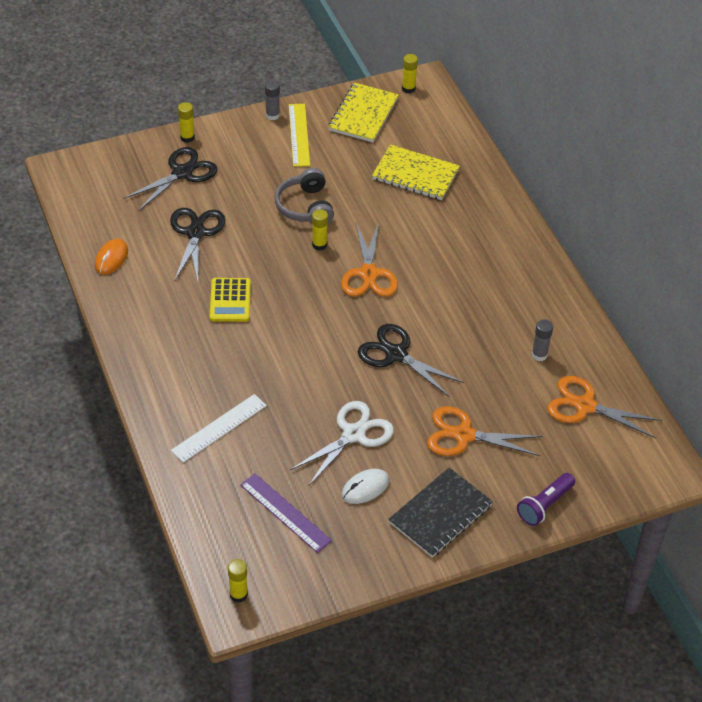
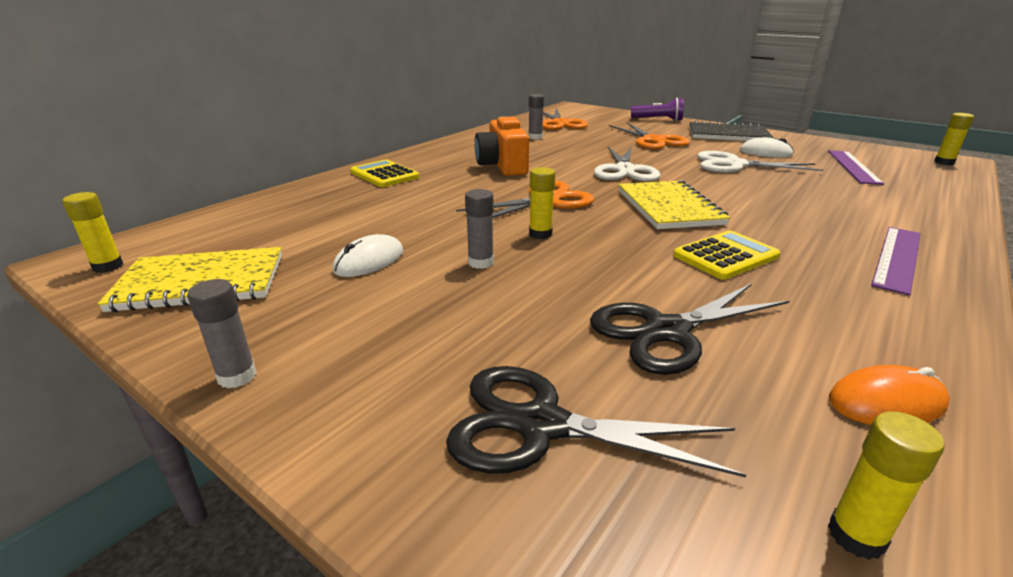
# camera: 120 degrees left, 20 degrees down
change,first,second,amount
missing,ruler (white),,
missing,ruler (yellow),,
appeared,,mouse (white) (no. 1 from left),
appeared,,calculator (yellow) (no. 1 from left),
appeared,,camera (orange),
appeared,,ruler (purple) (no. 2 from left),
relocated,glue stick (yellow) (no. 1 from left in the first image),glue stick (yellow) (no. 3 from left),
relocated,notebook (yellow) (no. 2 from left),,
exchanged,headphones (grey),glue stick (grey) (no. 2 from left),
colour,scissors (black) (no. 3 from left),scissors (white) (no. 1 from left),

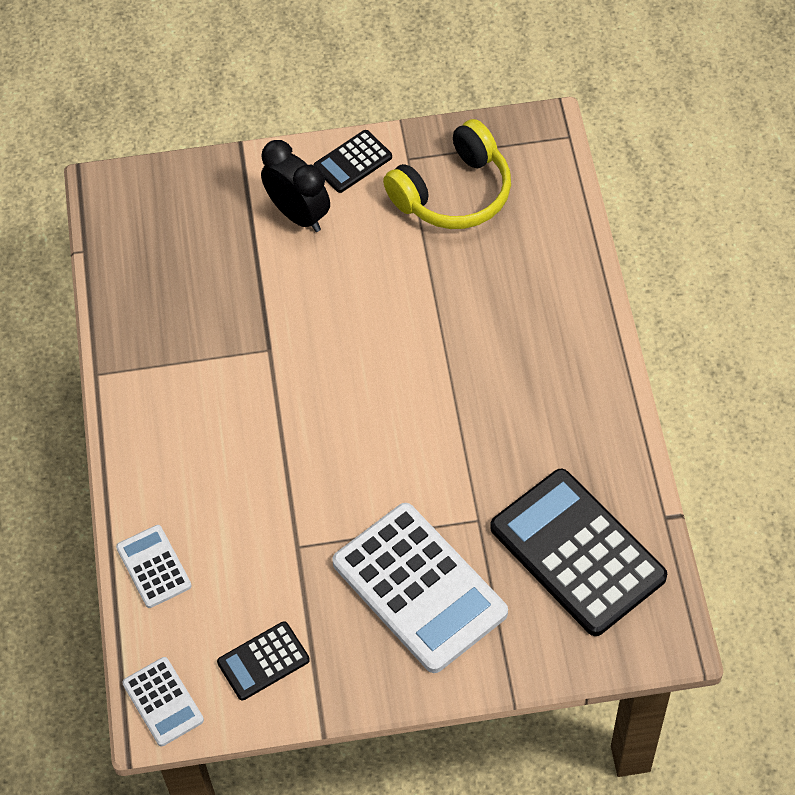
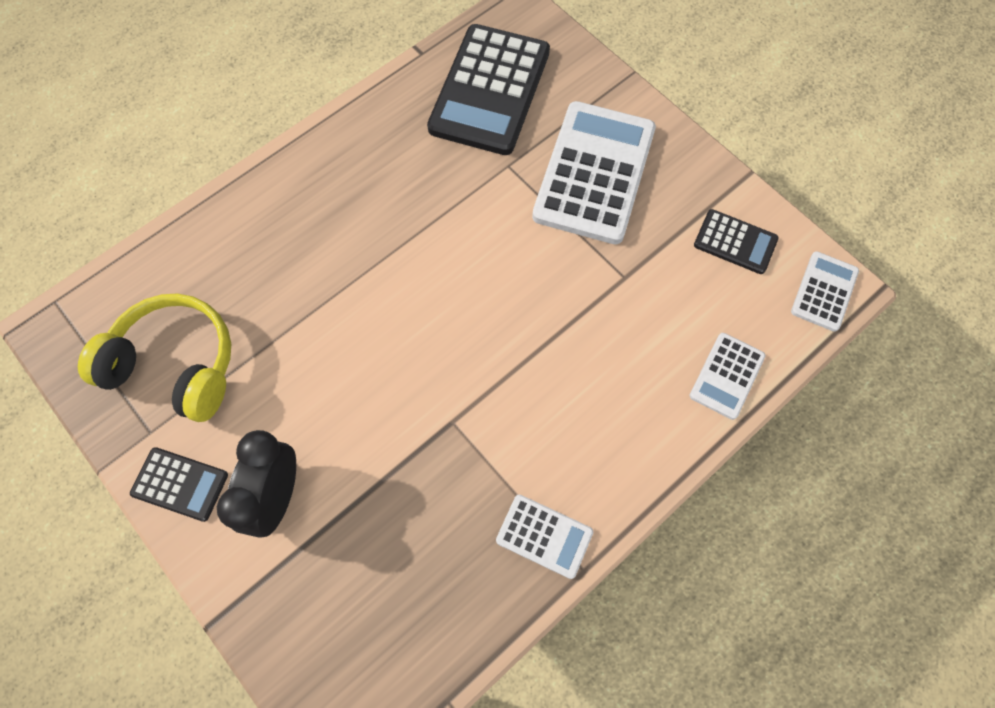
# camera: 125 degrees left, 10 degrees up
change,first,second,amount
appeared,,calculator (white) (no. 1 from left),

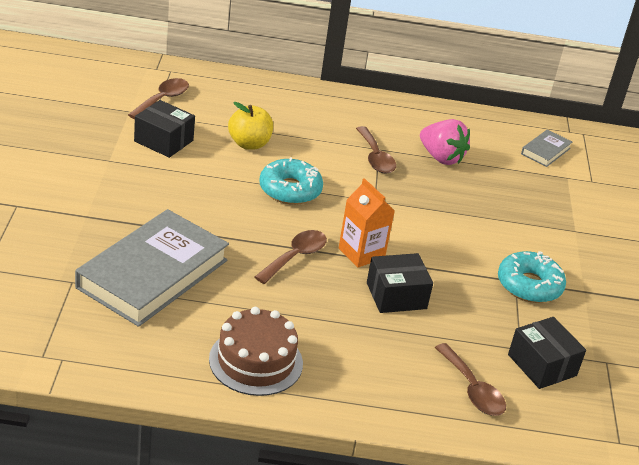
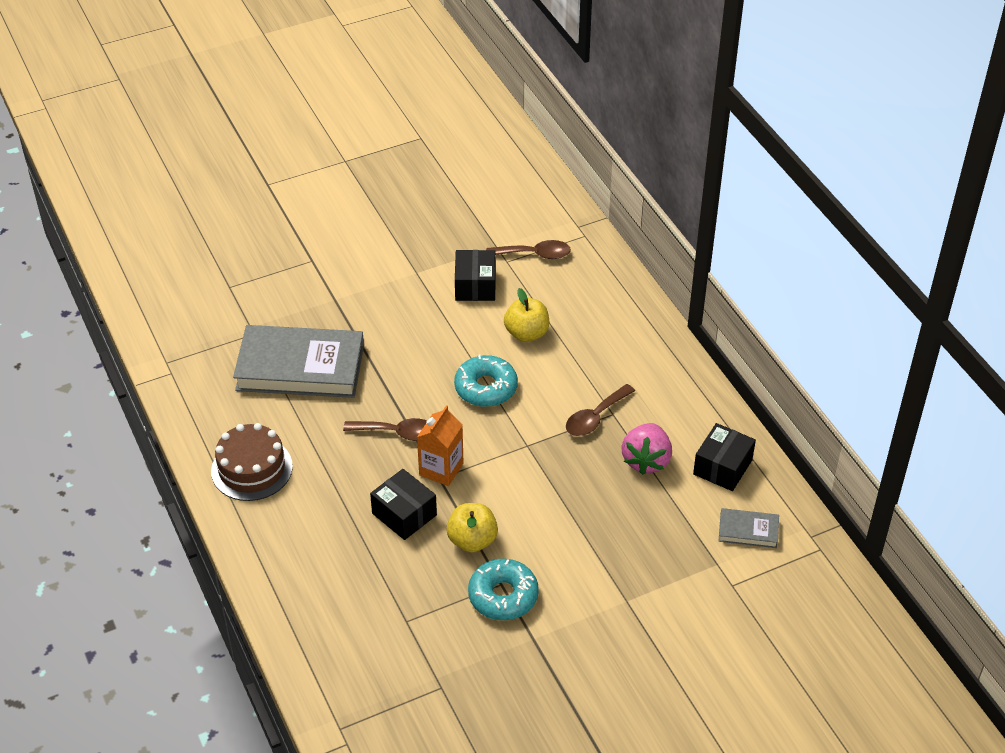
# camera: 65 degrees right, 10 degrees up
change,first,second,amount
missing,spoon (brown) (no. 4 from left),,
appeared,,apple (yellow) (no. 1 from left),
relocated,box (black) (no. 3 from left),,

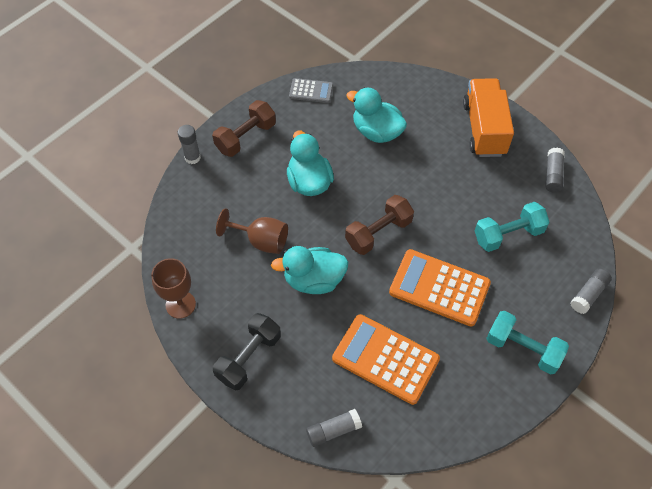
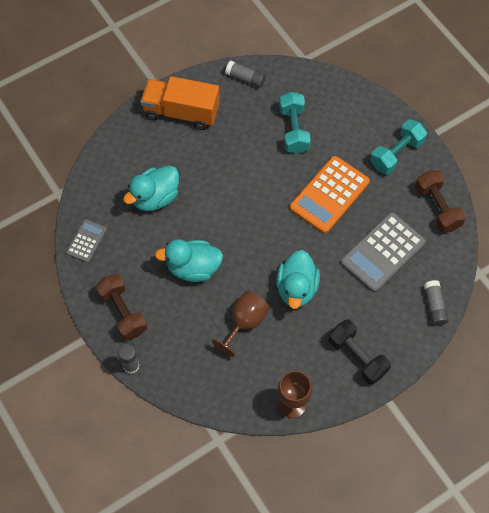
# camera: 75 degrees left, 5 degrees up
change,first,second,amount
missing,glue stick (grey) (no. 4 from left),,
relocated,dumbbell (brown) (no. 2 from left),,
colour,calculator (orange) (no. 1 from left),calculator (grey) (no. 2 from left),

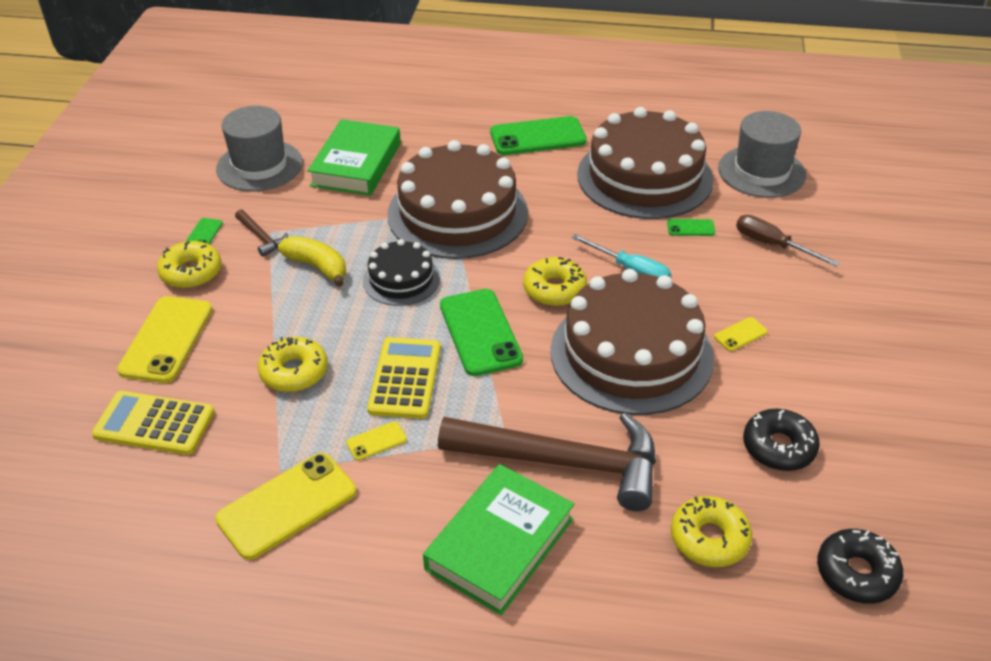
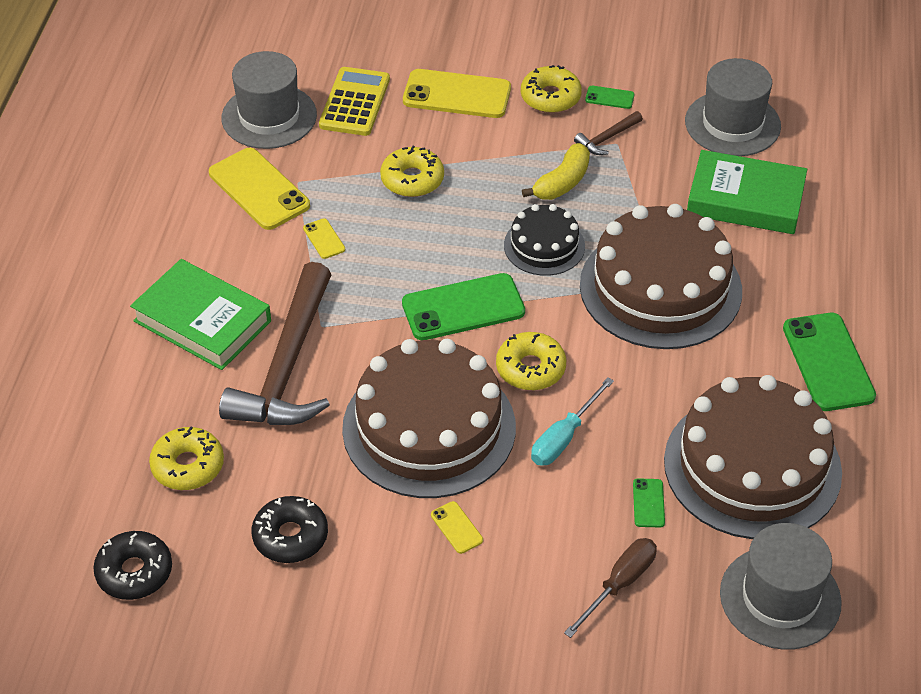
# camera: 90 degrees right, 5 degrees up
change,first,second,amount
missing,calculator (yellow) (no. 2 from left),,
appeared,,hat (grey) (no. 1 from left),

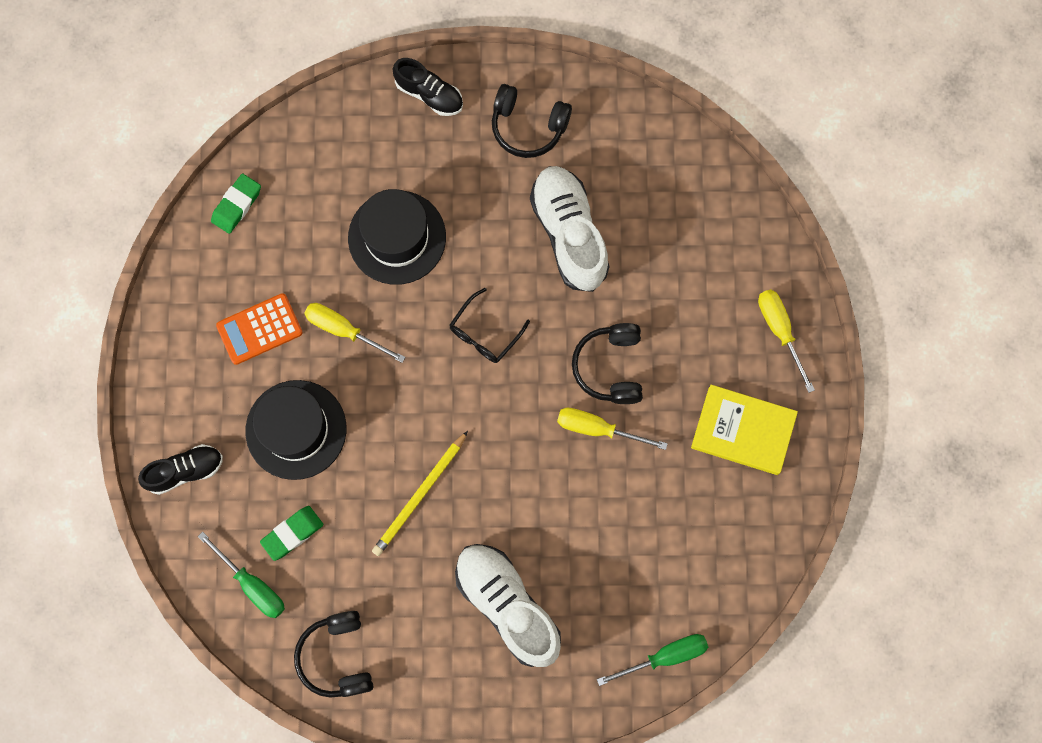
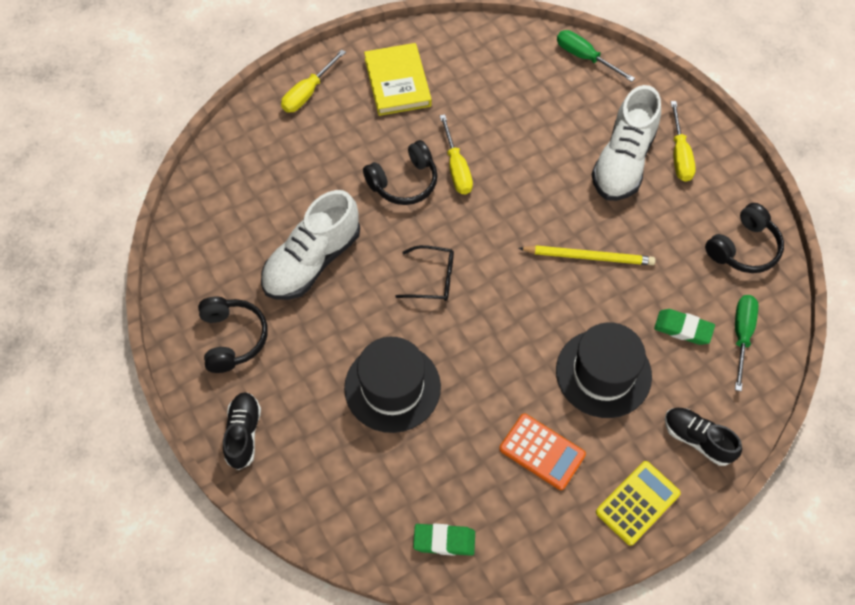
# camera: 120 degrees left, 15 degrees down
change,first,second,amount
appeared,,calculator (yellow),
relocated,screwdriver (yellow) (no. 1 from left in the first image),screwdriver (yellow) (no. 3 from left),

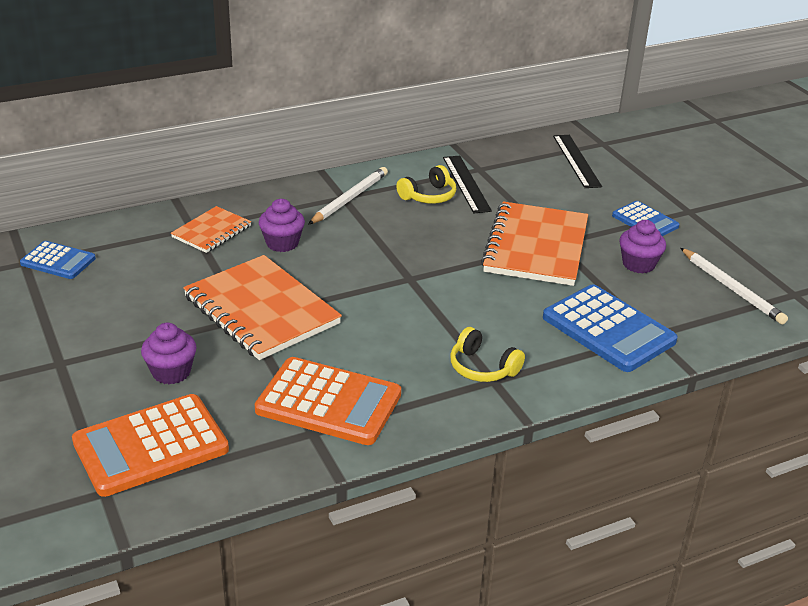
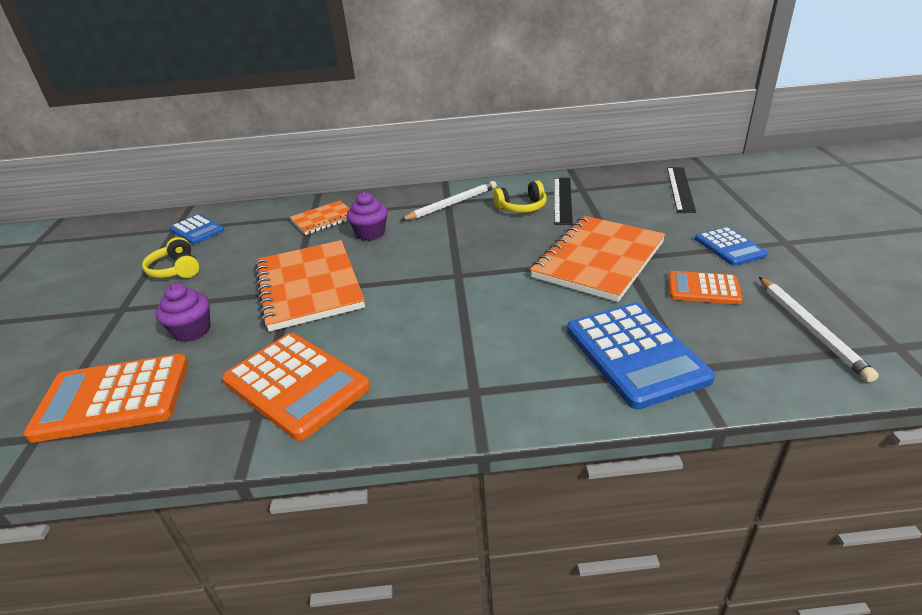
# camera: 25 degrees right, 0 degrees up
change,first,second,amount
relocated,headphones (yellow) (no. 2 from left in the first image),headphones (yellow) (no. 1 from left),
exchanged,cupcake (purple) (no. 3 from left),calculator (orange) (no. 3 from left),

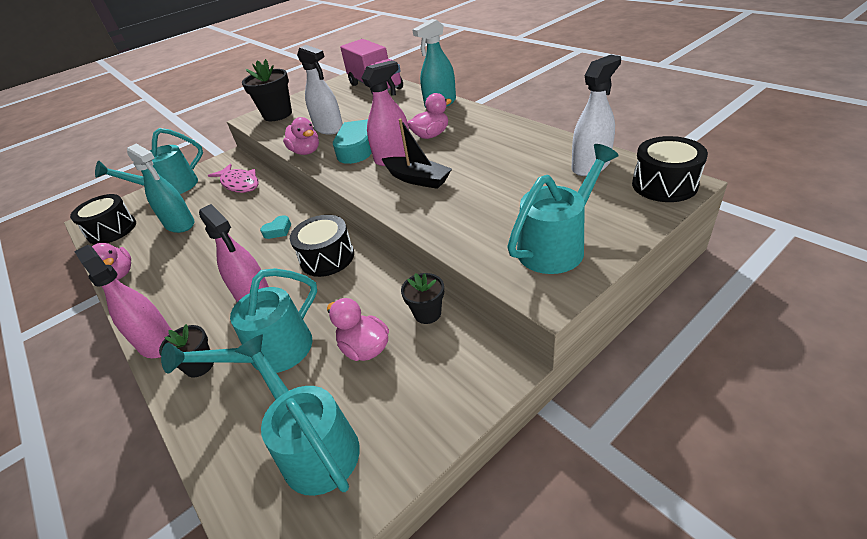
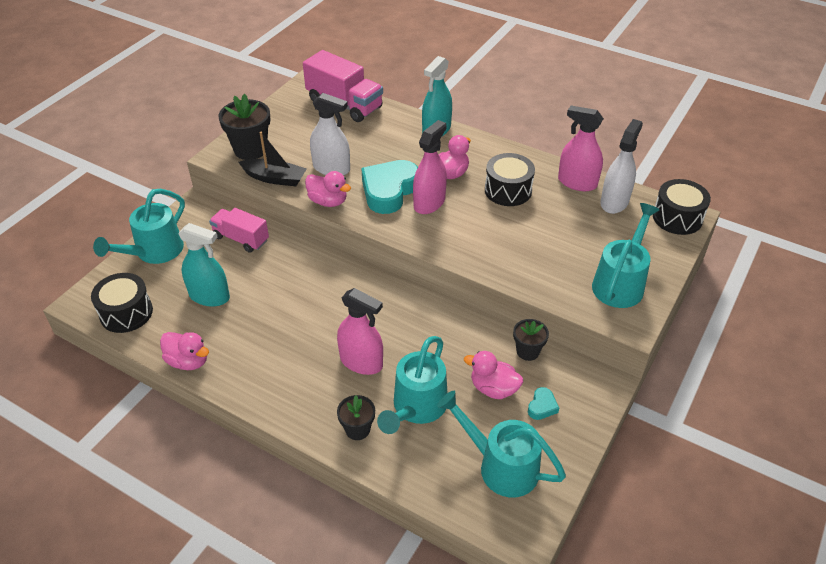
# camera: 25 degrees left, 5 degrees up
change,first,second,amount
relocated,spray bottle (pink) (no. 1 from left in the first image),spray bottle (pink) (no. 3 from left),
relocated,heart (turquoise) (no. 1 from left in the first image),heart (turquoise) (no. 2 from left),
relocated,drum (black) (no. 2 from left),,
relocated,boat (black),,
exchanged,fish (pink),truck (pink) (no. 1 from left),

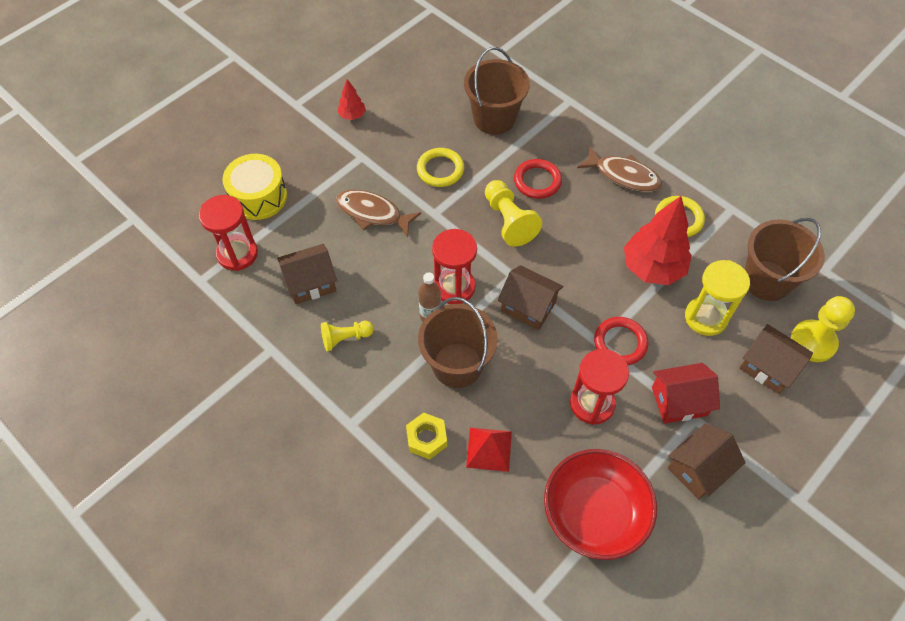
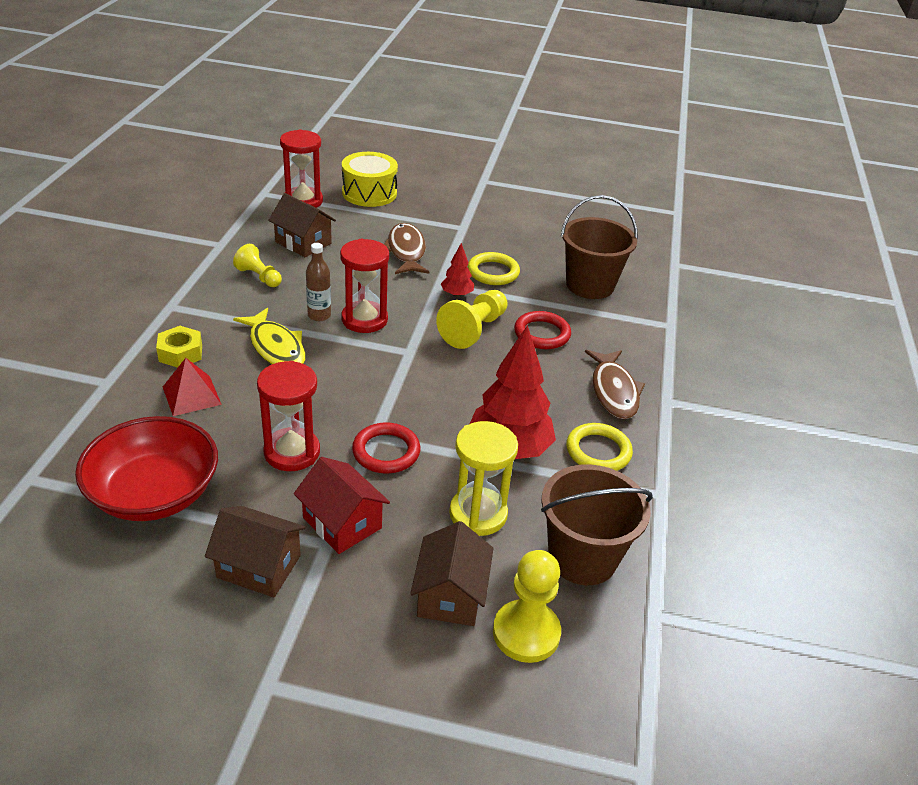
# camera: 55 degrees right, 20 degrees down
change,first,second,amount
missing,house (brown) (no. 2 from left),,
relocated,tree (red) (no. 1 from left),,
exchanged,bucket (brown) (no. 1 from left),fish (yellow),

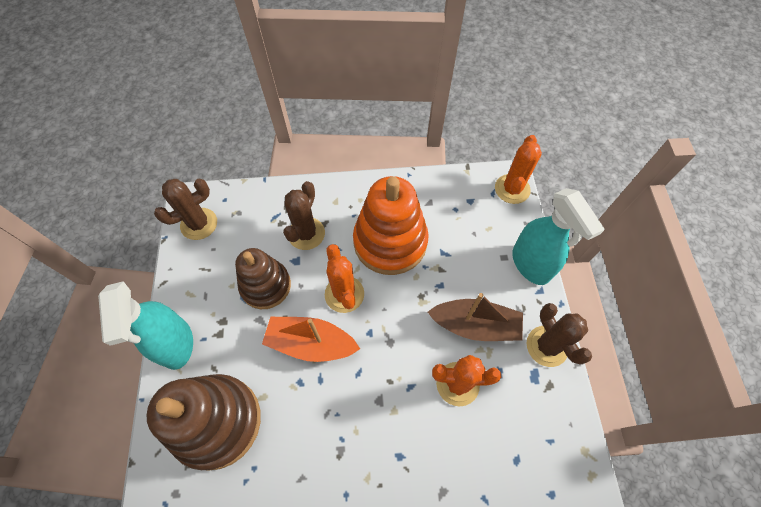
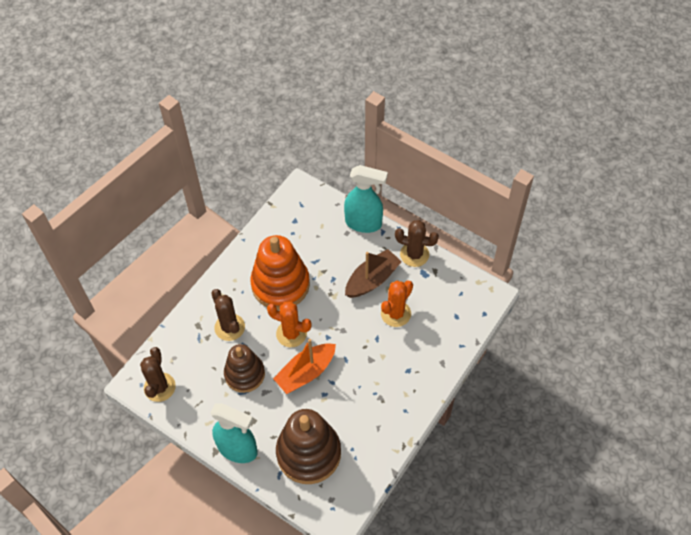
# camera: 50 degrees left, 5 degrees down
change,first,second,amount
missing,cactus (orange) (no. 3 from left),,

